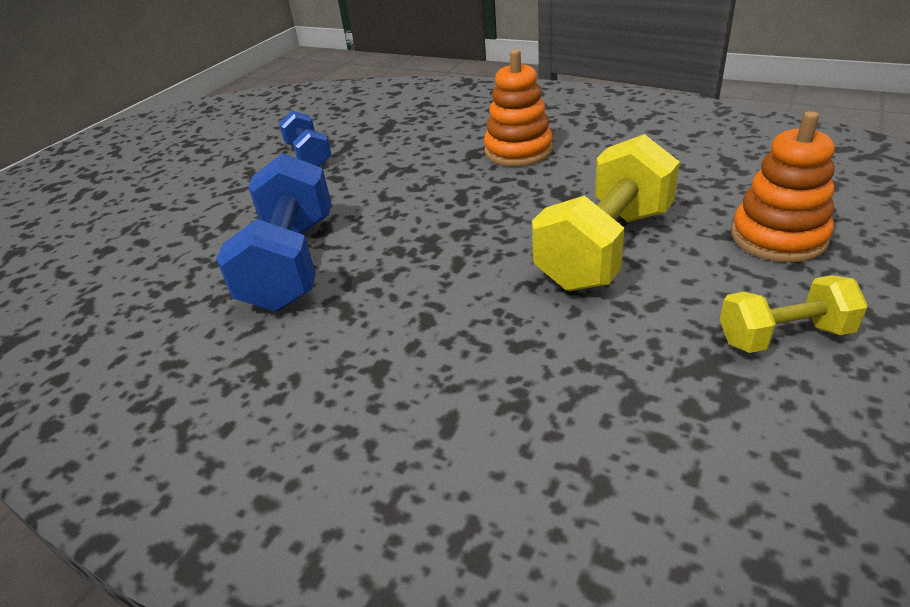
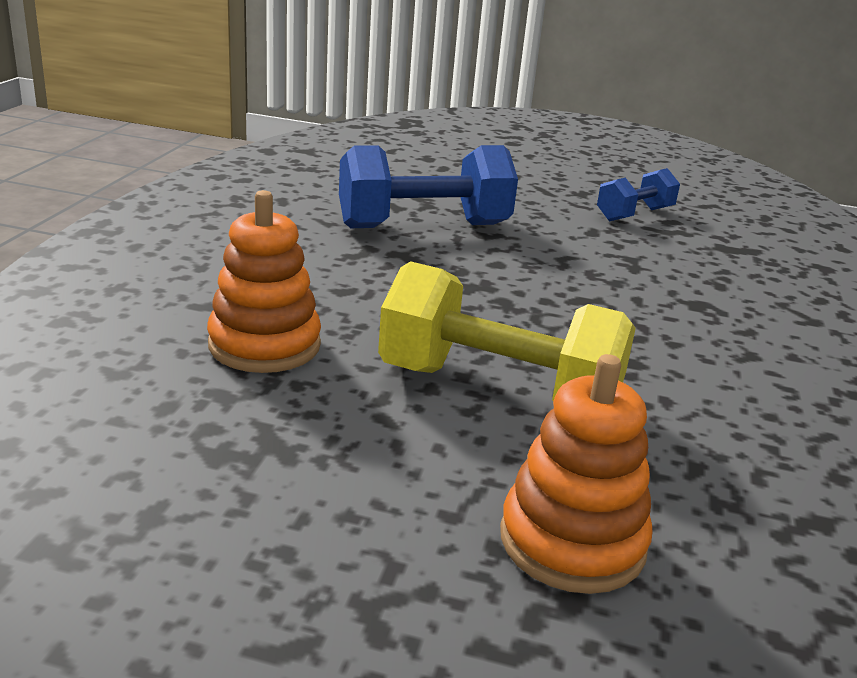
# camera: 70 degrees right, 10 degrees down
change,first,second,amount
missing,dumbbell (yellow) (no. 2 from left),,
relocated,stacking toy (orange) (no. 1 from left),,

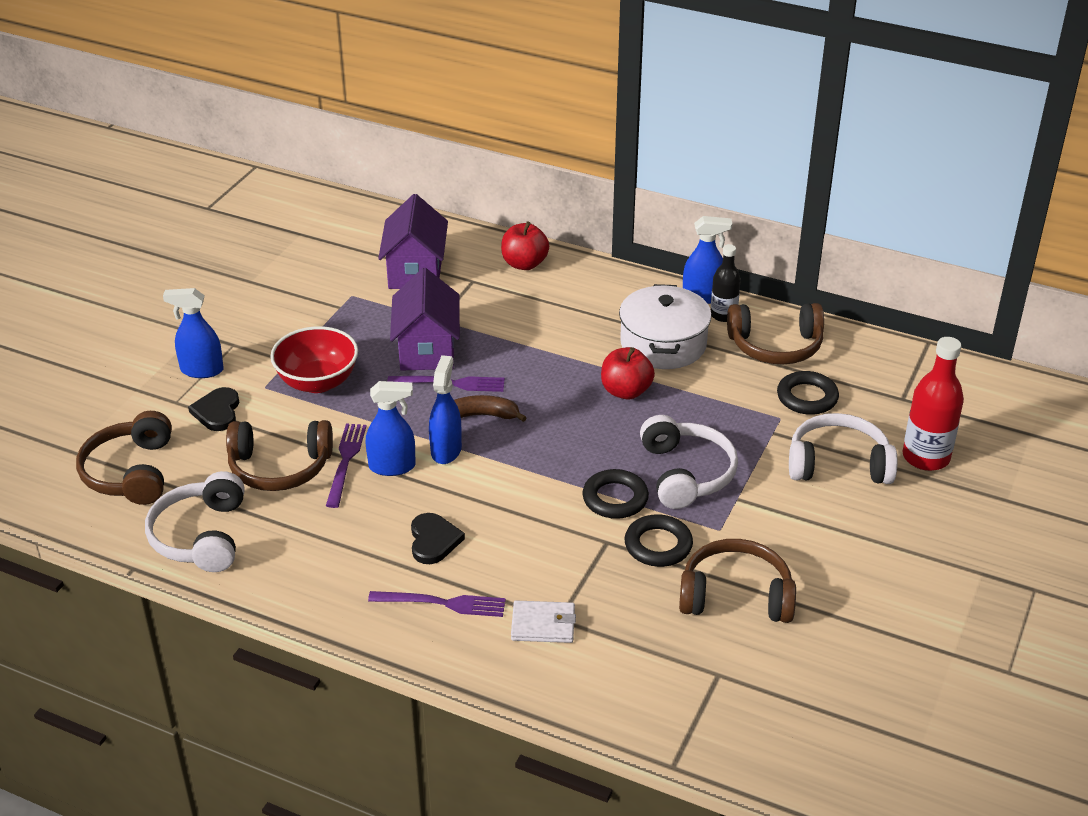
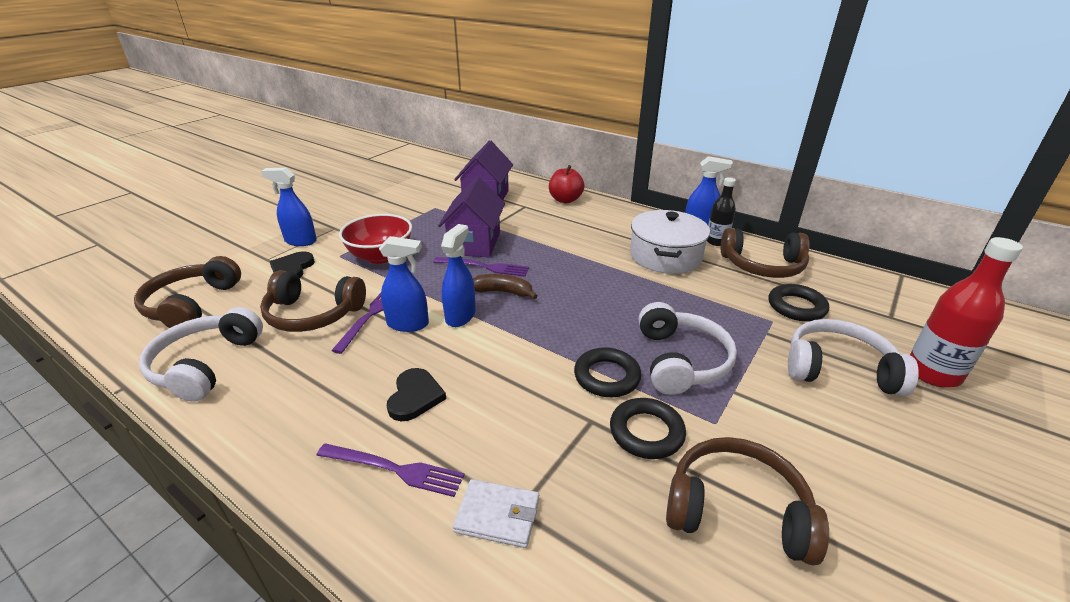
# camera: 10 degrees right, 5 degrees down
change,first,second,amount
missing,apple (red) (no. 2 from left),,

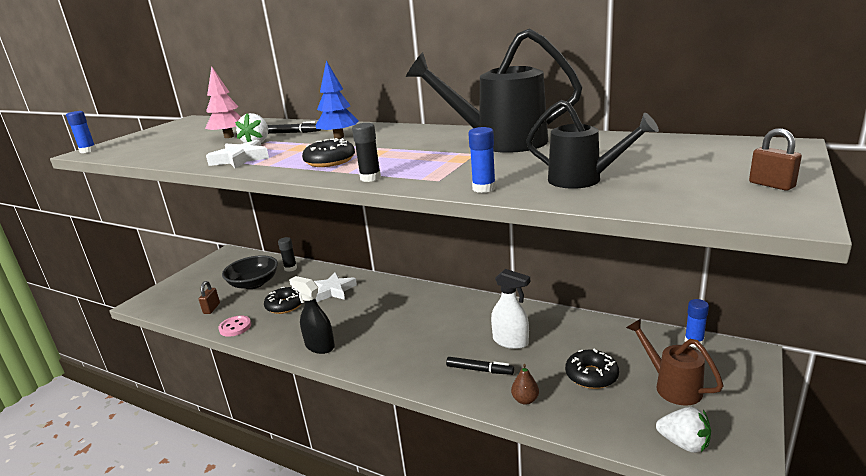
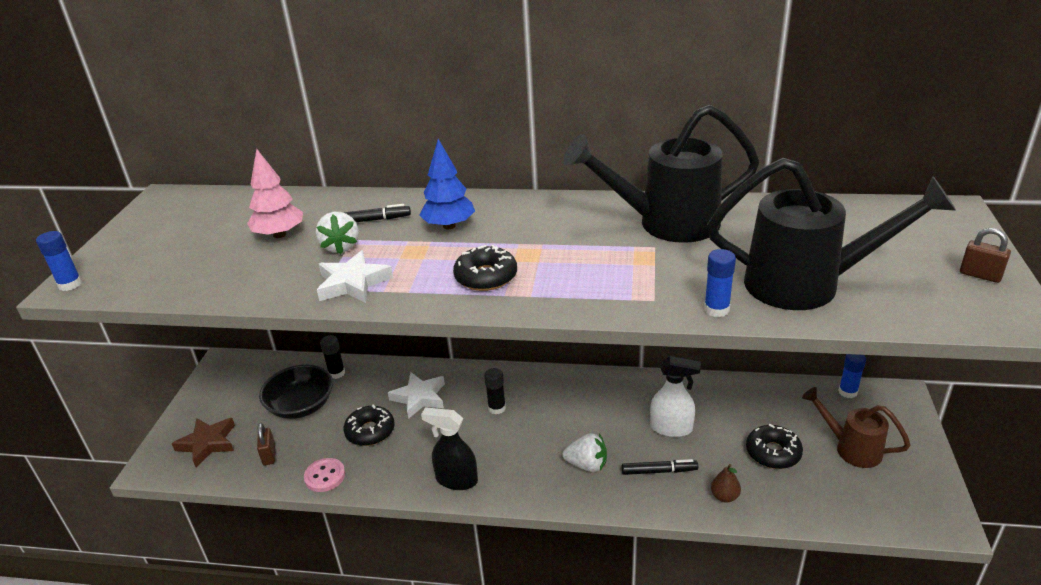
# camera: 20 degrees left, 10 degrees up
change,first,second,amount
appeared,,star (brown),
relocated,glue stick (black) (no. 2 from left),,
relocated,strawberry (white) (no. 2 from left),,
size,watering can (black) (no. 2 from left),,x1.67

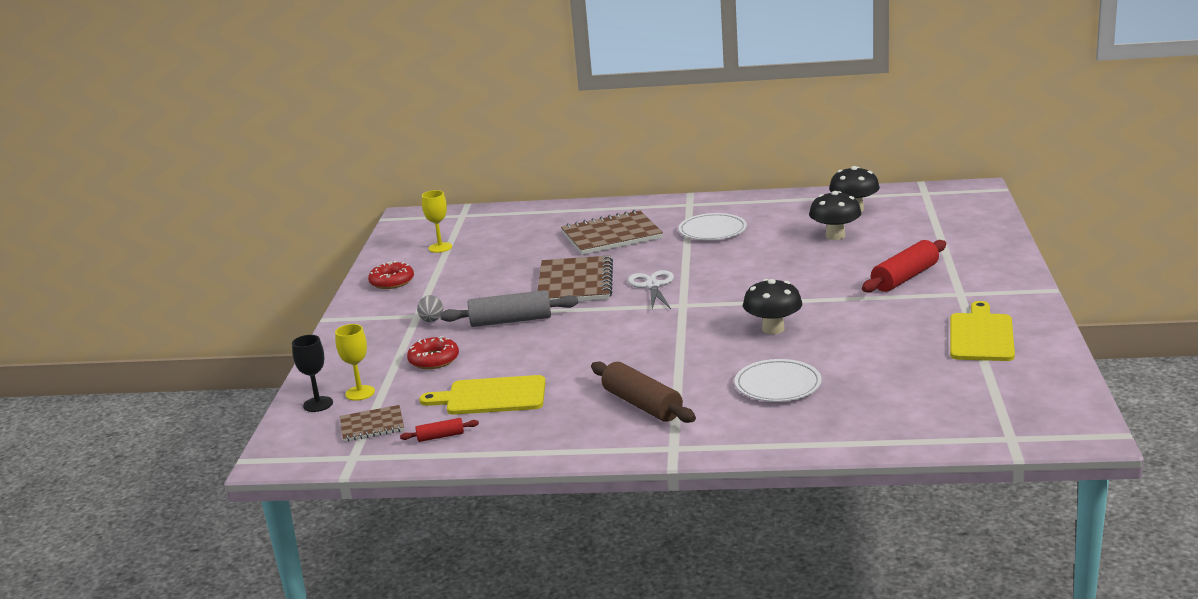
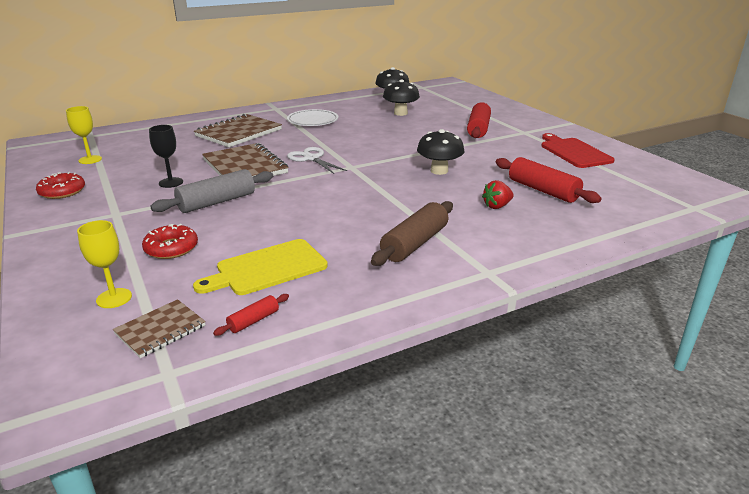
# camera: 35 degrees left, 5 degrees up
change,first,second,amount
missing,egg (grey),,
appeared,,rolling pin (red) (no. 3 from left),
relocated,goblet (black),,
exchanged,plate (white) (no. 2 from left),strawberry (red),
colour,cutting board (yellow) (no. 2 from left),cutting board (red),
spun,rolling pin (brown),,75 degrees counterclockwise

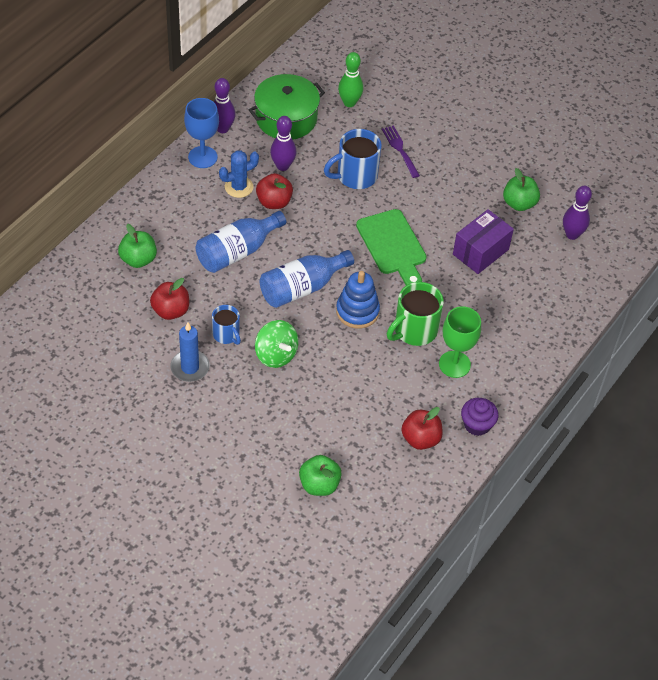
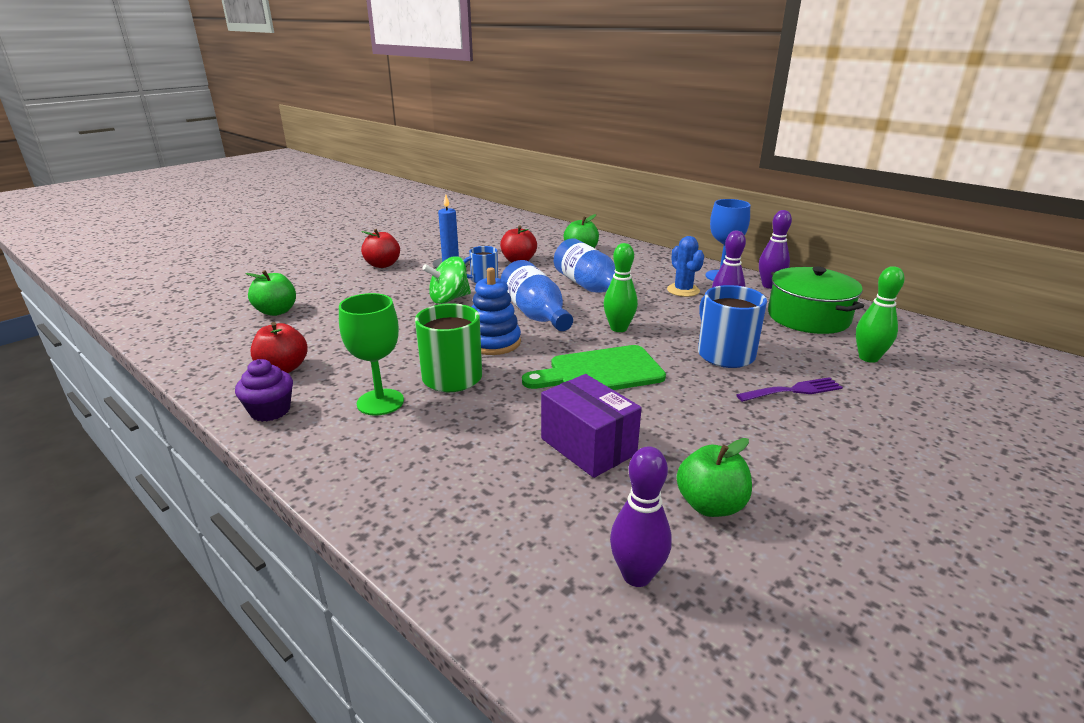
# camera: 100 degrees right, 25 degrees down
change,first,second,amount
appeared,,bowling pin (green) (no. 1 from left),
relocated,apple (red) (no. 2 from left),,

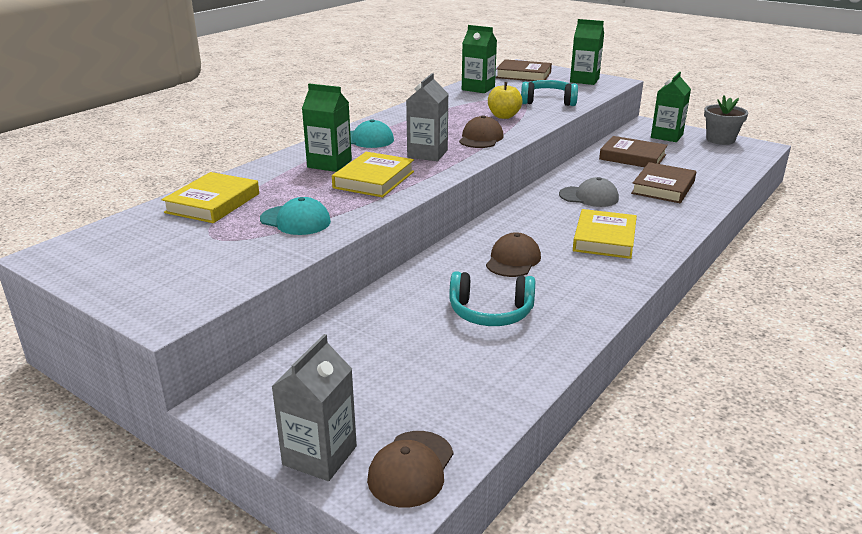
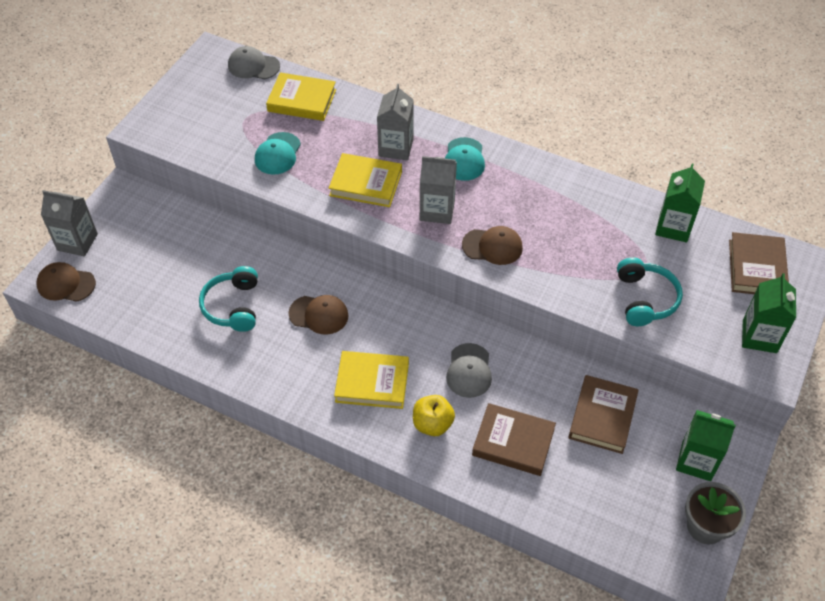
# camera: 80 degrees right, 25 degrees up
change,first,second,amount
appeared,,cap (grey) (no. 1 from left),
relocated,apple (yellow),,
colour,carton (green) (no. 1 from left),carton (grey) (no. 2 from left),

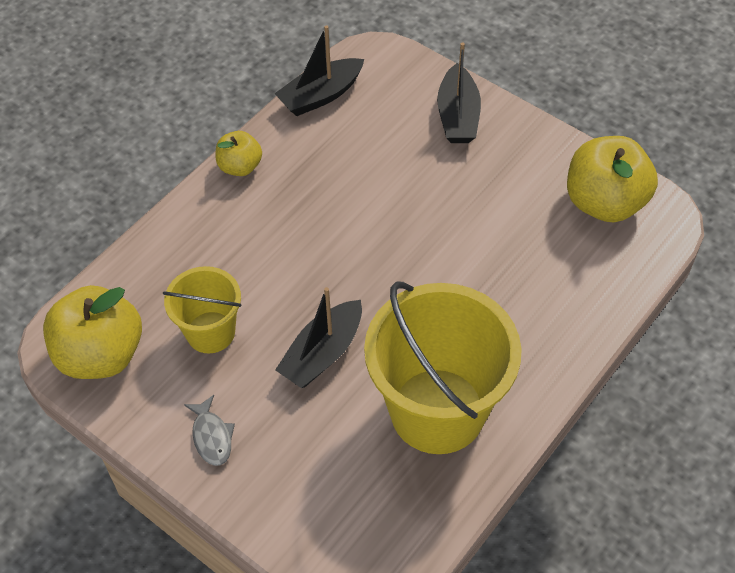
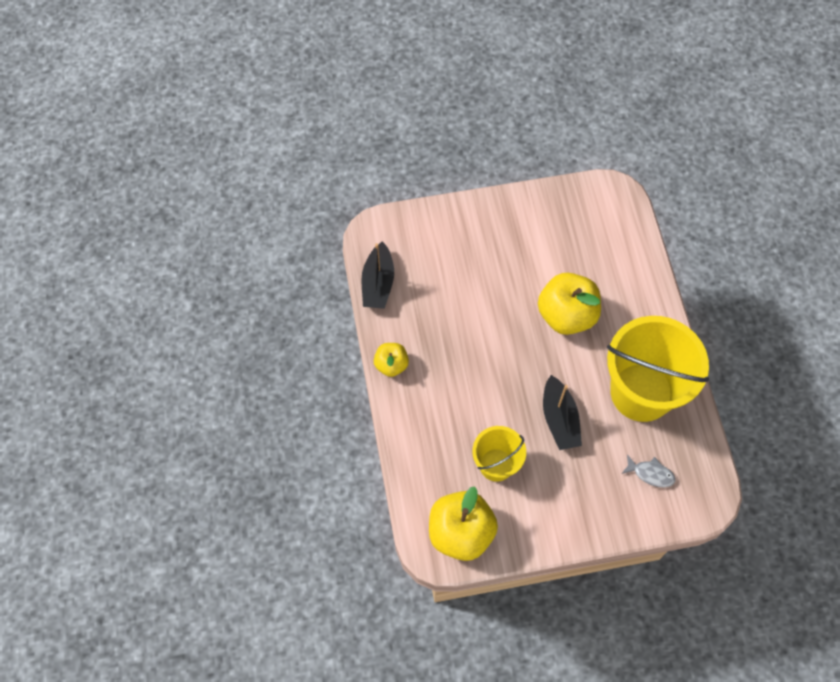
# camera: 50 degrees left, 10 degrees up
change,first,second,amount
missing,boat (black) (no. 3 from left),,
relocated,fish (grey),,
relocated,apple (yellow) (no. 3 from left),,

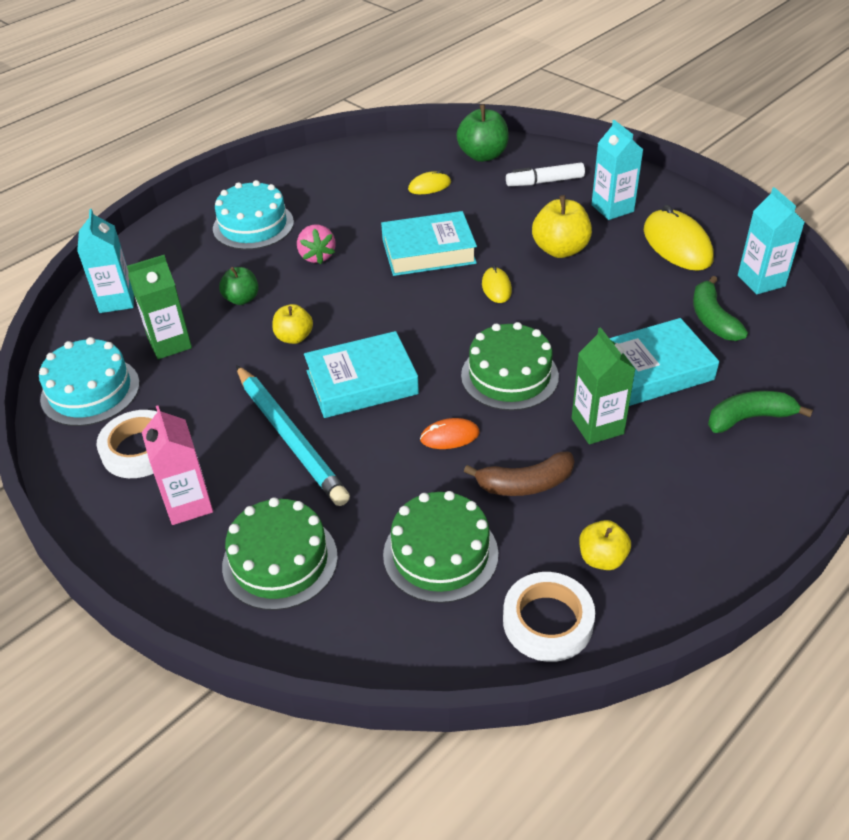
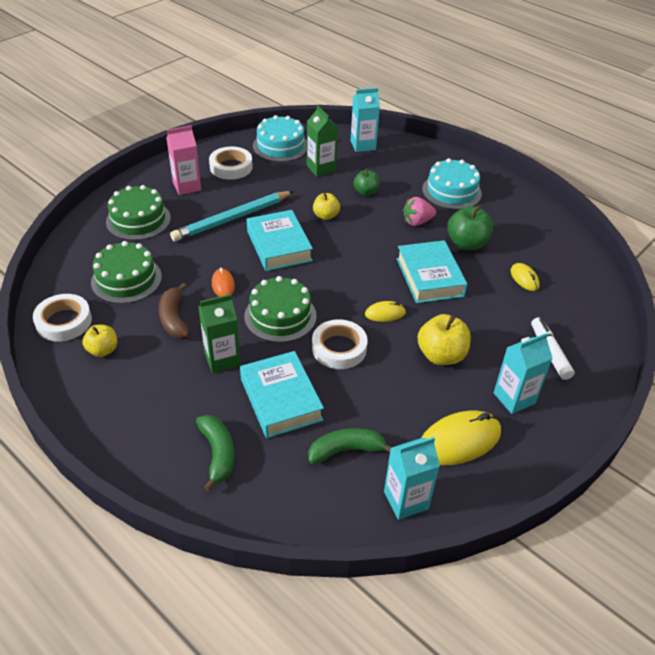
# camera: 85 degrees right, 0 degrees up
change,first,second,amount
appeared,,tape (white) (no. 3 from left),
relocated,apple (green) (no. 2 from left),,

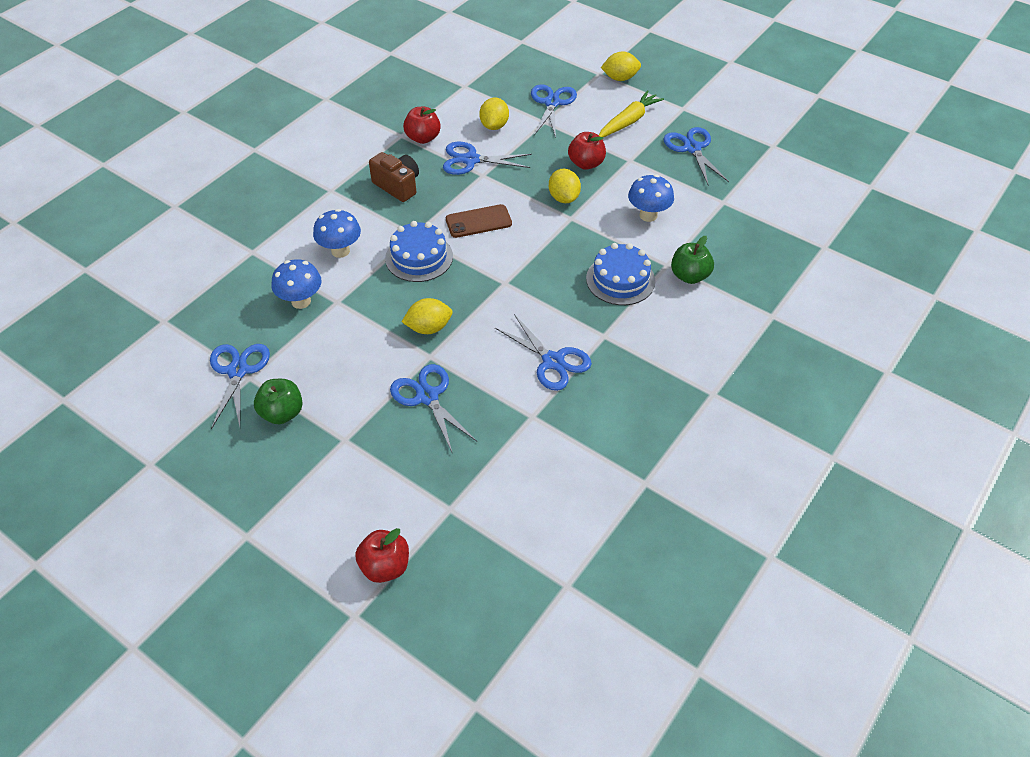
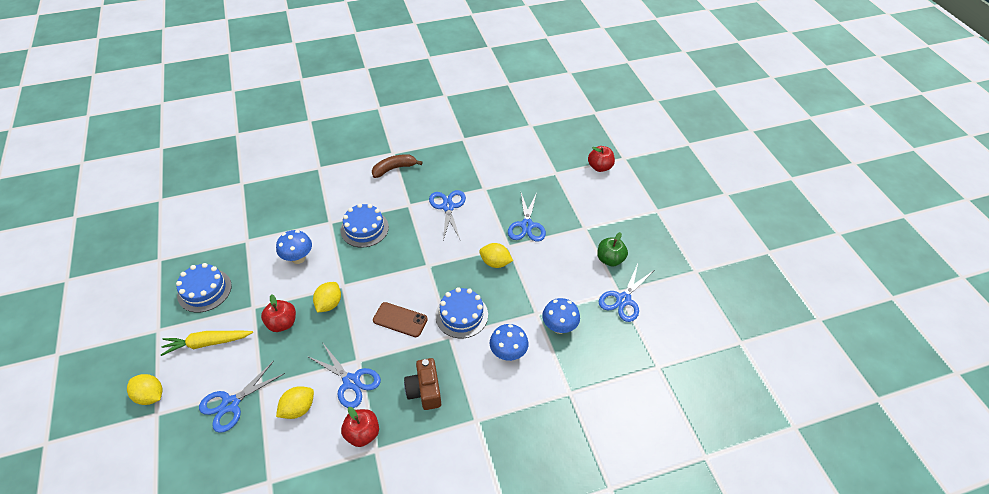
# camera: 145 degrees left, 0 degrees up
change,first,second,amount
missing,apple (green) (no. 2 from left),,
appeared,,banana (brown),
exchanged,scissors (blue) (no. 6 from left),cake (blue) (no. 1 from left),

